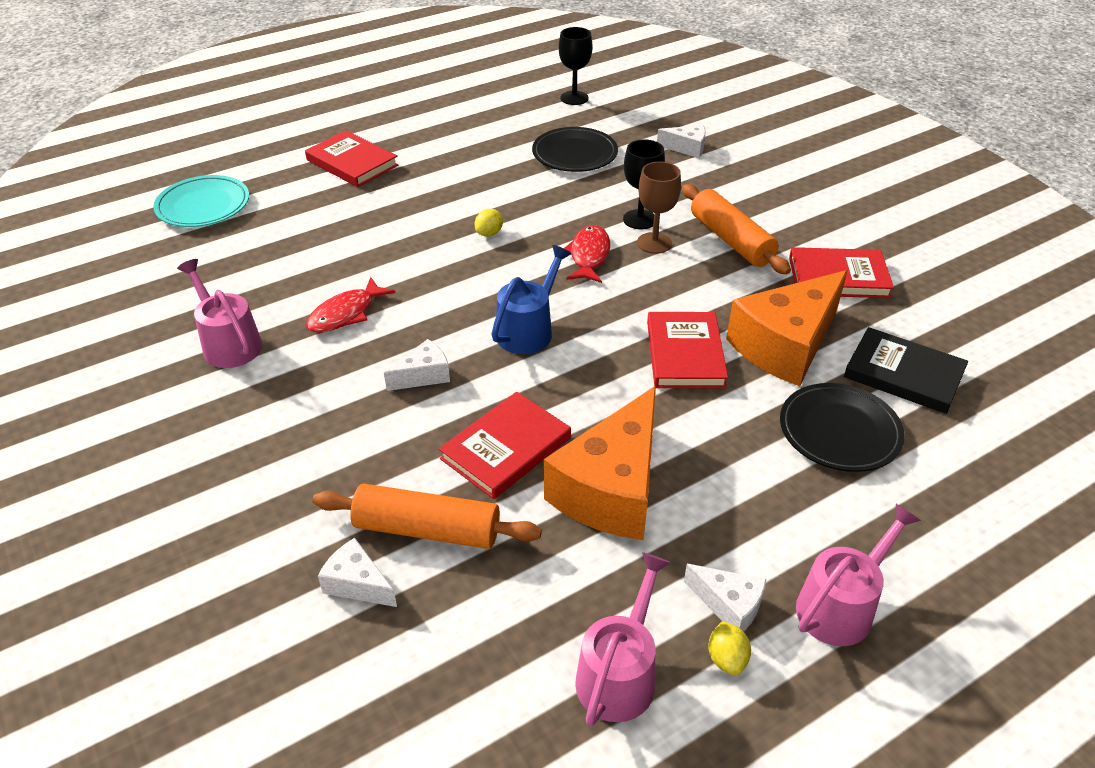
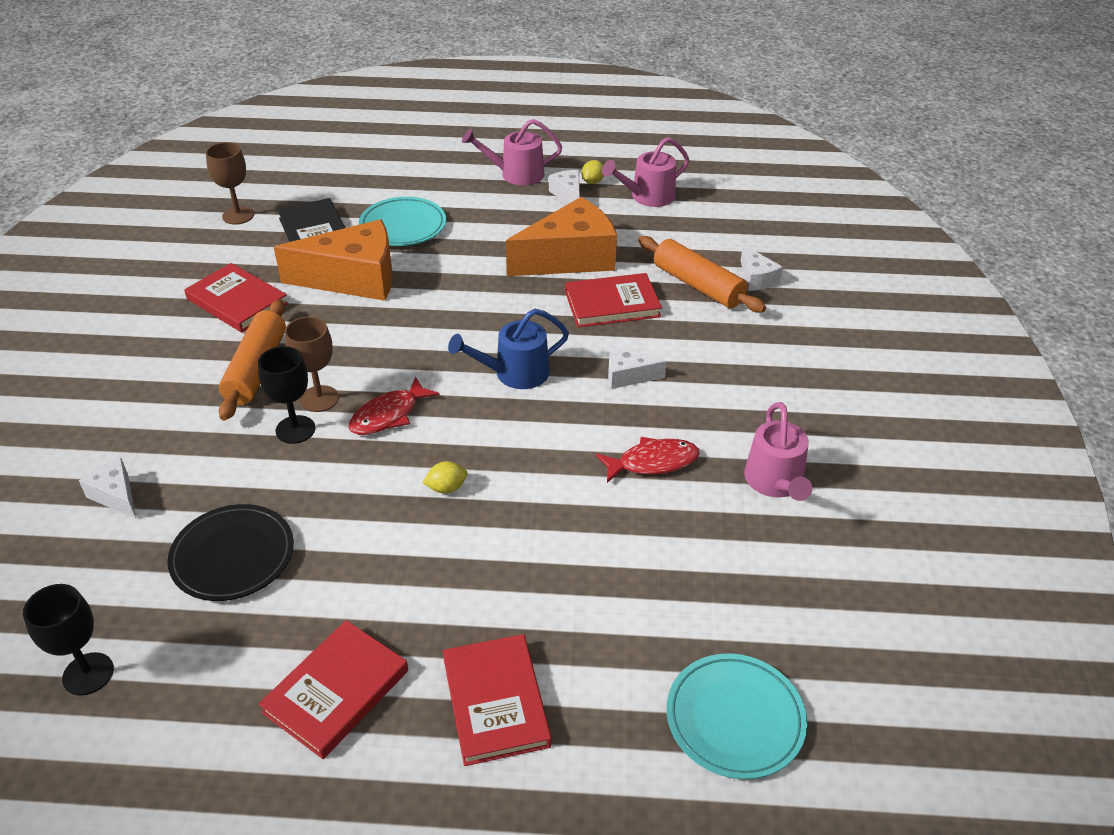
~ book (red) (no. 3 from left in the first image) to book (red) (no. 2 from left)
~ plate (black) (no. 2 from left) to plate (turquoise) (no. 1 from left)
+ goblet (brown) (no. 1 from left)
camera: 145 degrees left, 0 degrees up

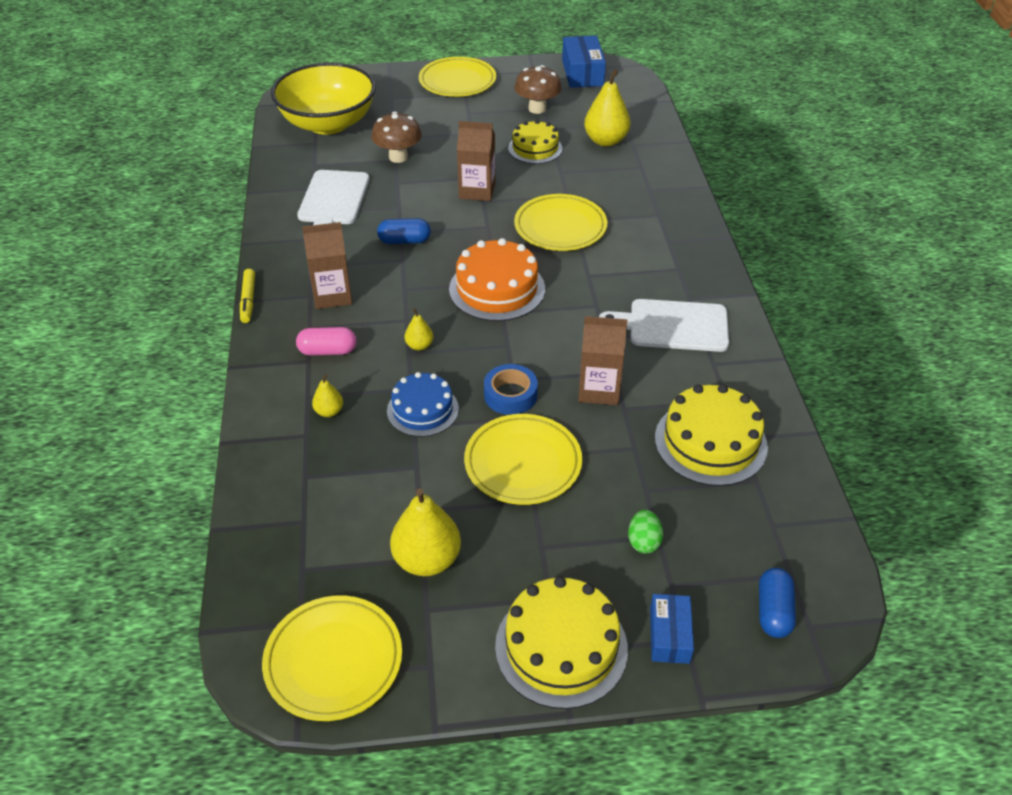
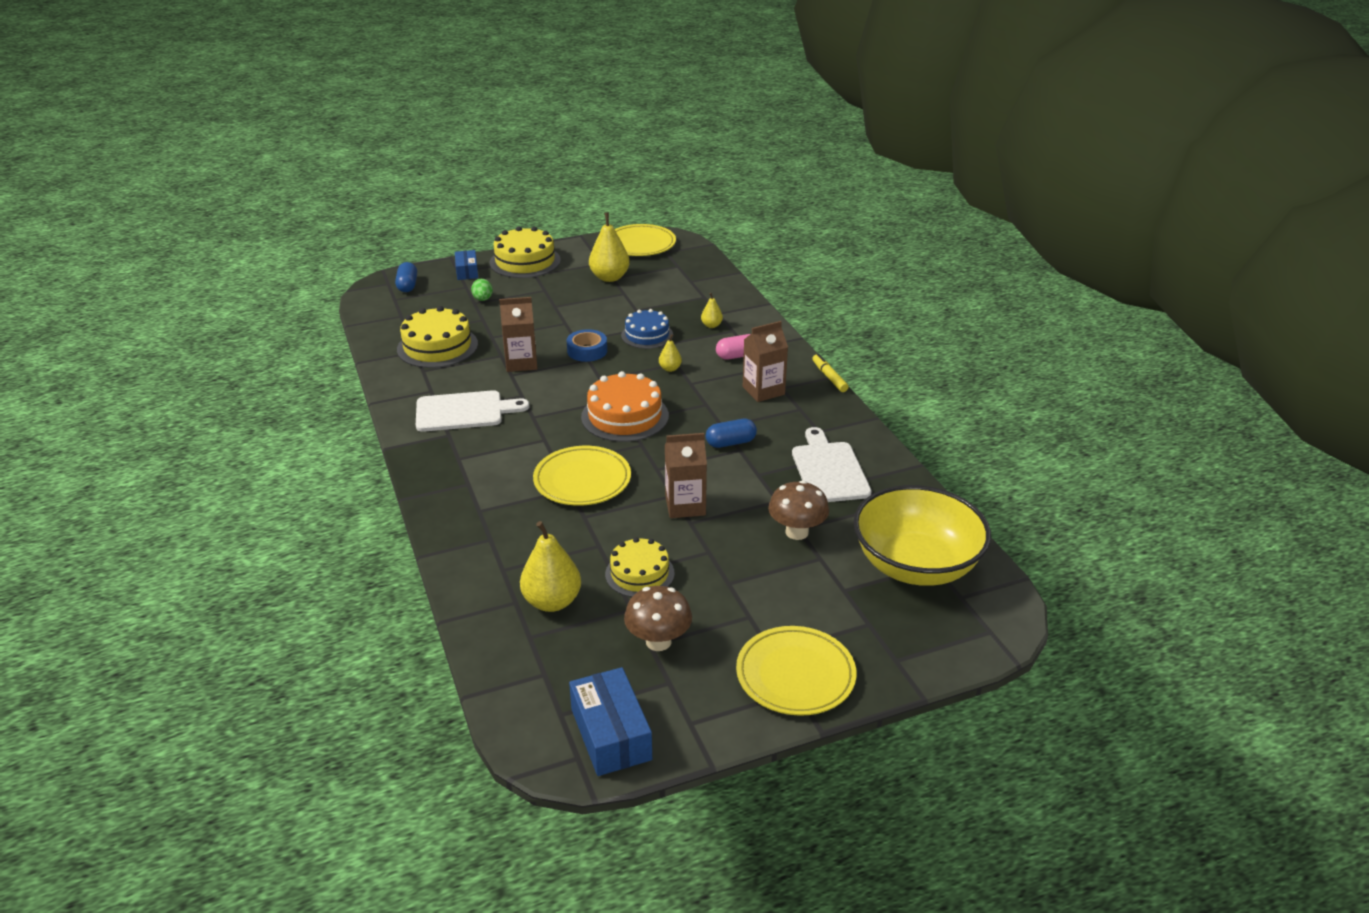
- plate (yellow) (no. 3 from left)
camera: 165 degrees right, 10 degrees down

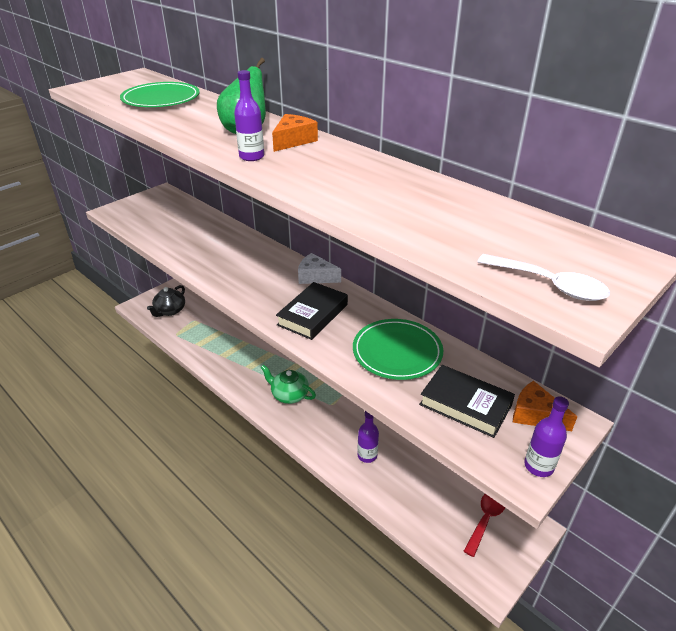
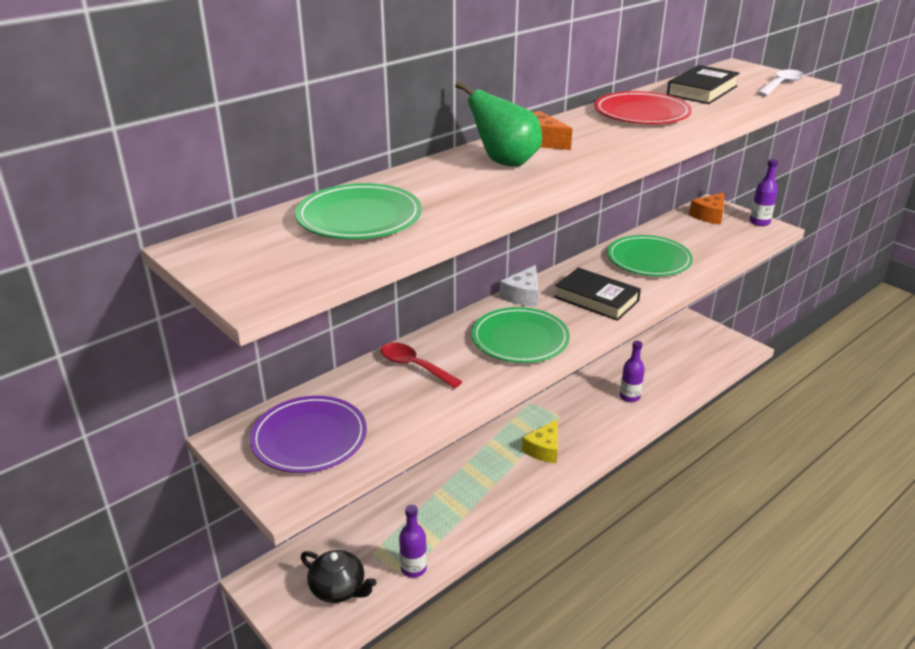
~ bottle (purple) (no. 1 from left)
~ teapot (green) to cheese (yellow)
~ book (black) (no. 2 from left)
~ spoon (red)
+ plate (red)
+ plate (green) (no. 2 from left)
+ plate (purple)
camera: 85 degrees left, 5 degrees down

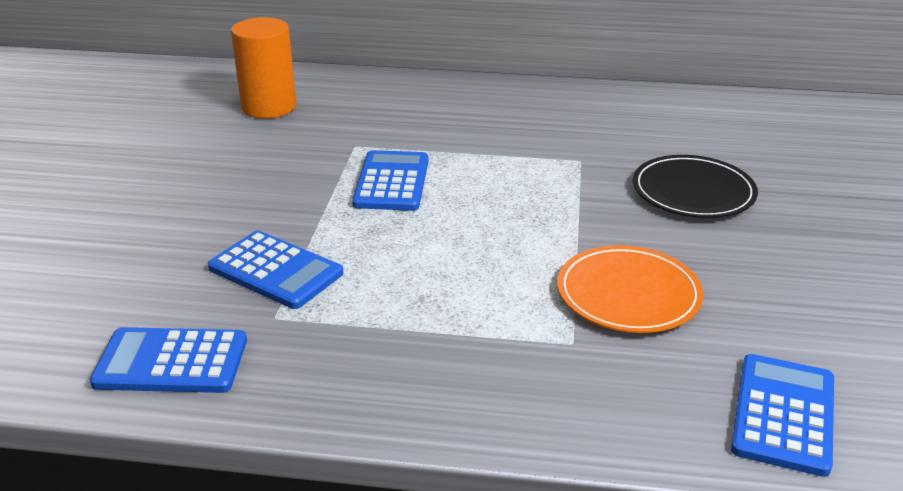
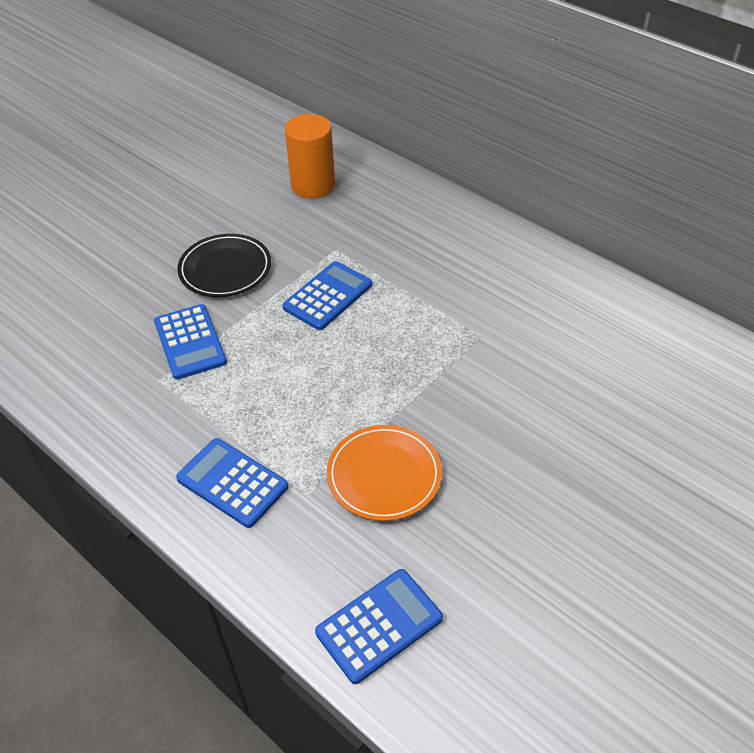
~ plate (black)
~ calculator (blue) (no. 1 from left in the first image) to calculator (blue) (no. 2 from left)
camera: 35 degrees right, 15 degrees up

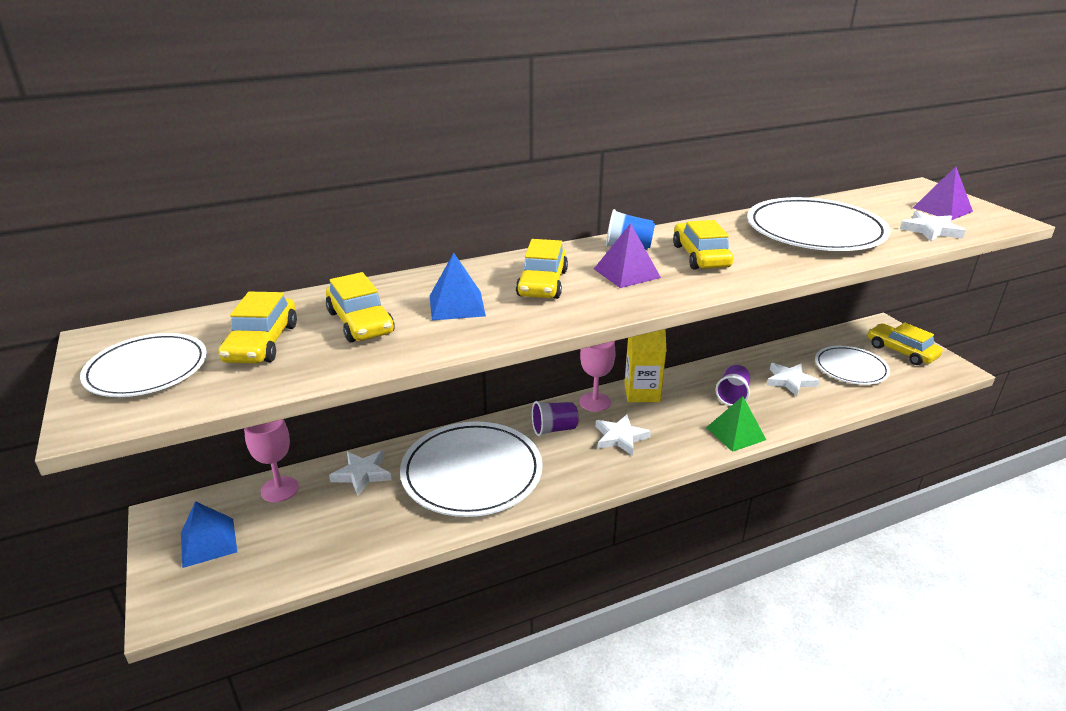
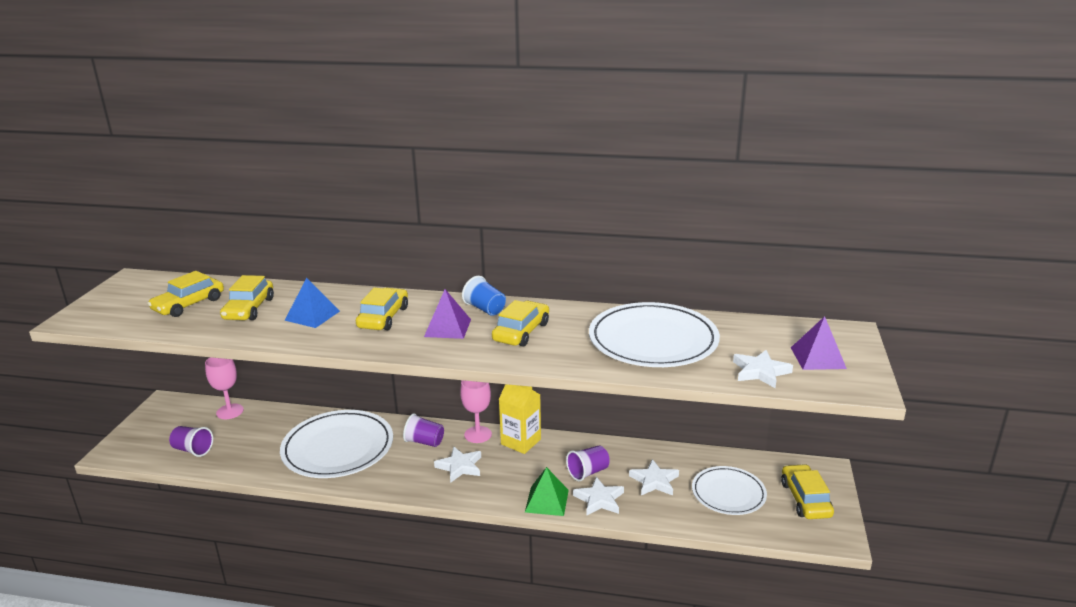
~ car (yellow) (no. 3 from left) 150 degrees clockwise
- plate (white) (no. 1 from left)
~ star (white) (no. 1 from left in the first image) to star (white) (no. 2 from left)
- pyramid (blue) (no. 1 from left)
+ cup (purple) (no. 1 from left)
camera: 35 degrees right, 5 degrees down

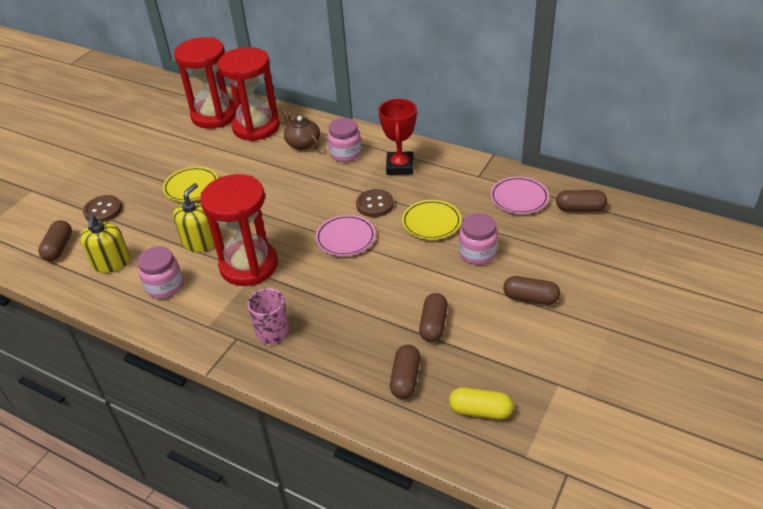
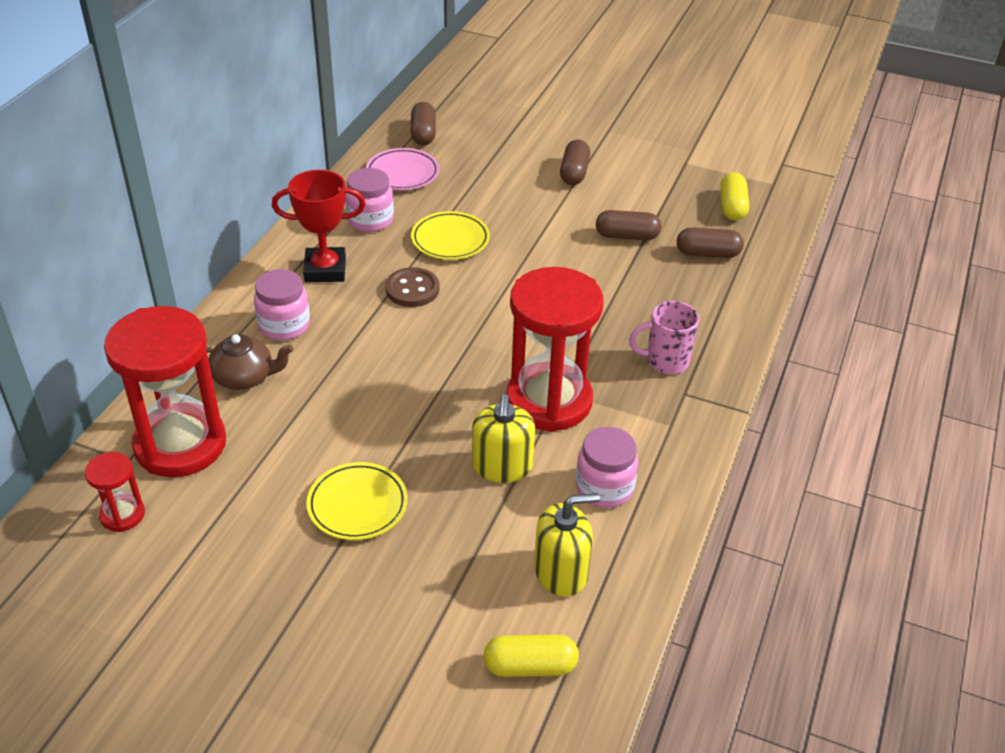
~ hourglass (red) (no. 1 from left) x0.46
~ teapot (brown) 135 degrees counterclockwise
~ soap dispenser (yellow) (no. 2 from left in the first image) 105 degrees counterclockwise
- button (brown) (no. 1 from left)
~ jar (pink) (no. 3 from left in the first image) to jar (pink) (no. 2 from left)
- plate (pink) (no. 1 from left)
~ capsule (brown) (no. 1 from left) to capsule (yellow) (no. 1 from left)
camera: 100 degrees left, 0 degrees up

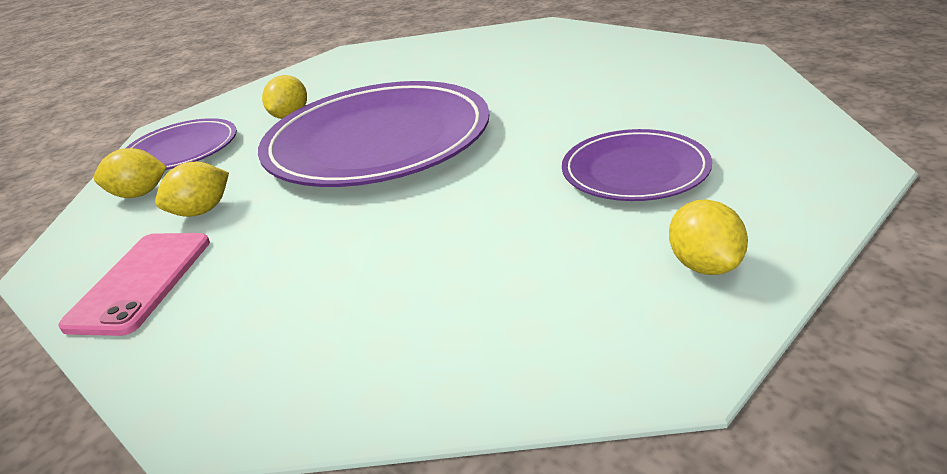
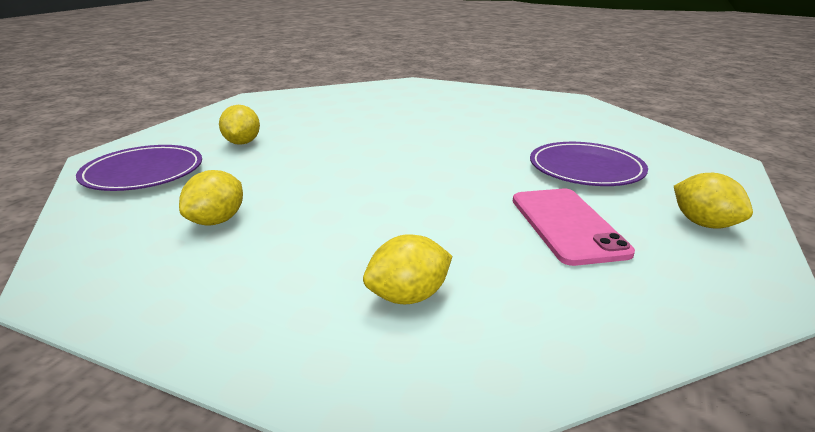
- plate (purple) (no. 2 from left)
~ lemon (yellow) (no. 1 from left in the first image) to lemon (yellow) (no. 3 from left)
~ phone (pink)
camera: 25 degrees left, 5 degrees down

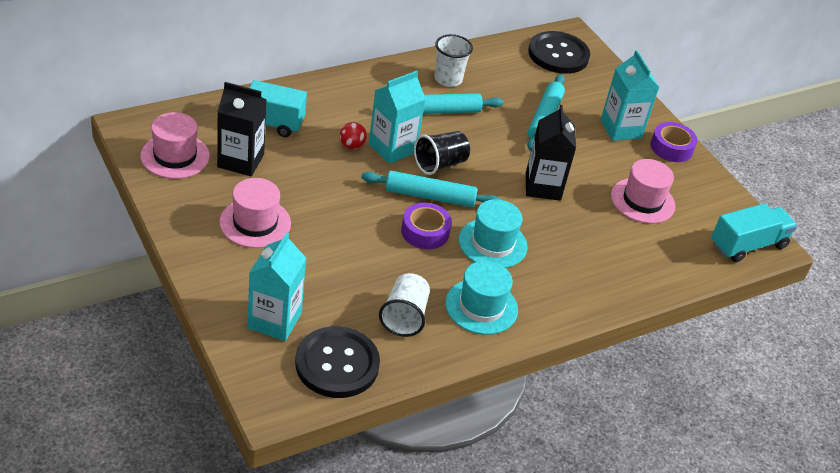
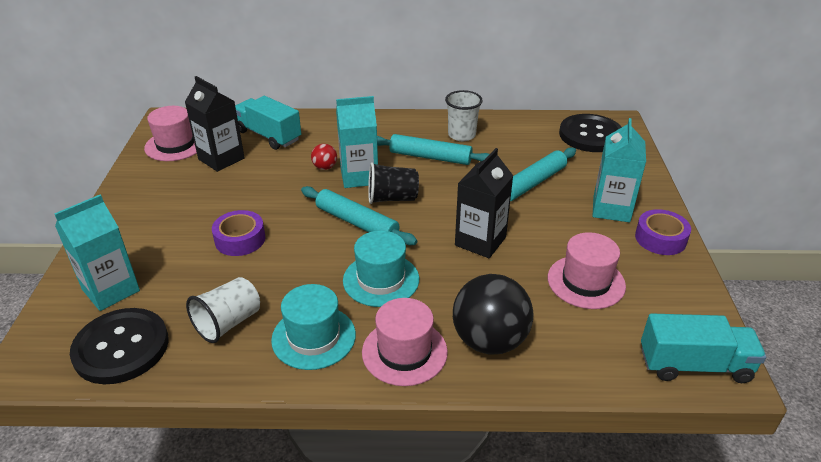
~ hat (pink) (no. 2 from left)
~ tape (purple) (no. 1 from left)
+ ball (black)
camera: 35 degrees right, 5 degrees down

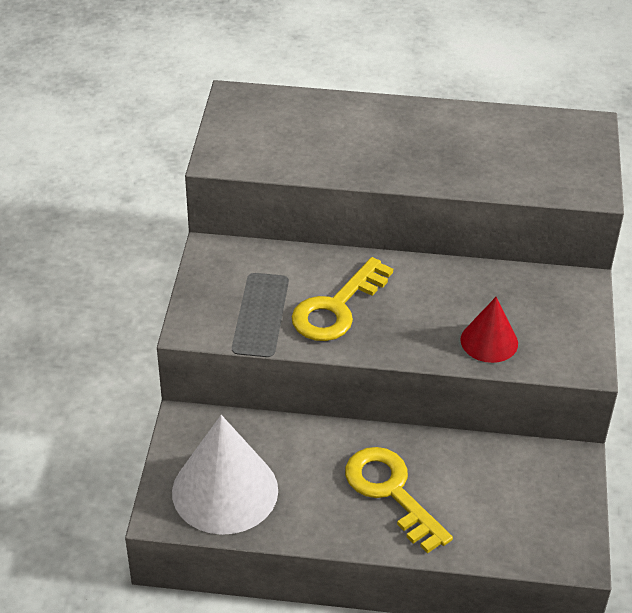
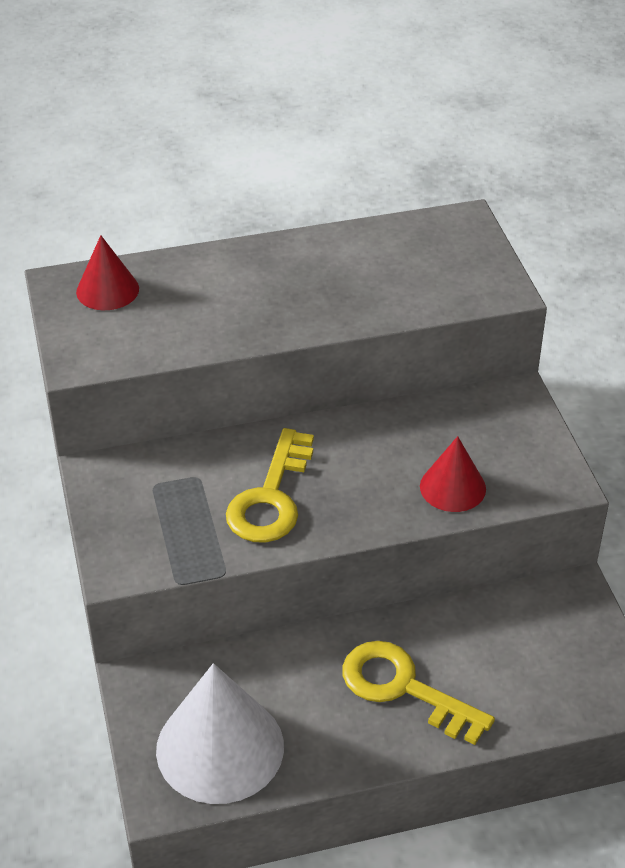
+ cone (red) (no. 1 from left)
camera: 20 degrees left, 0 degrees up

